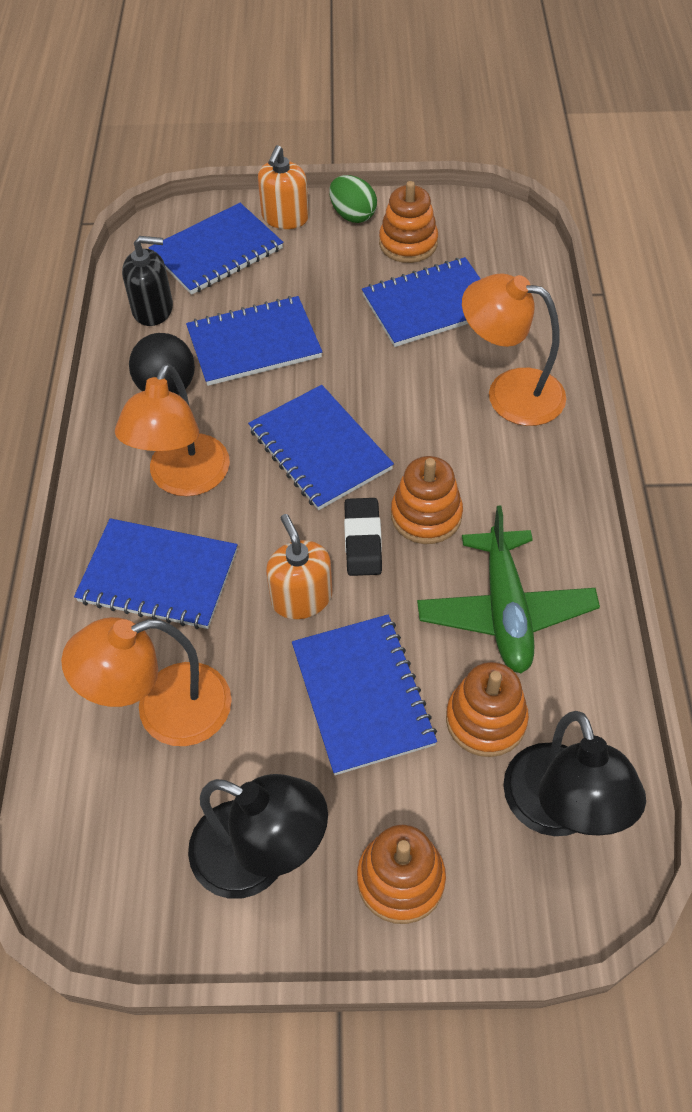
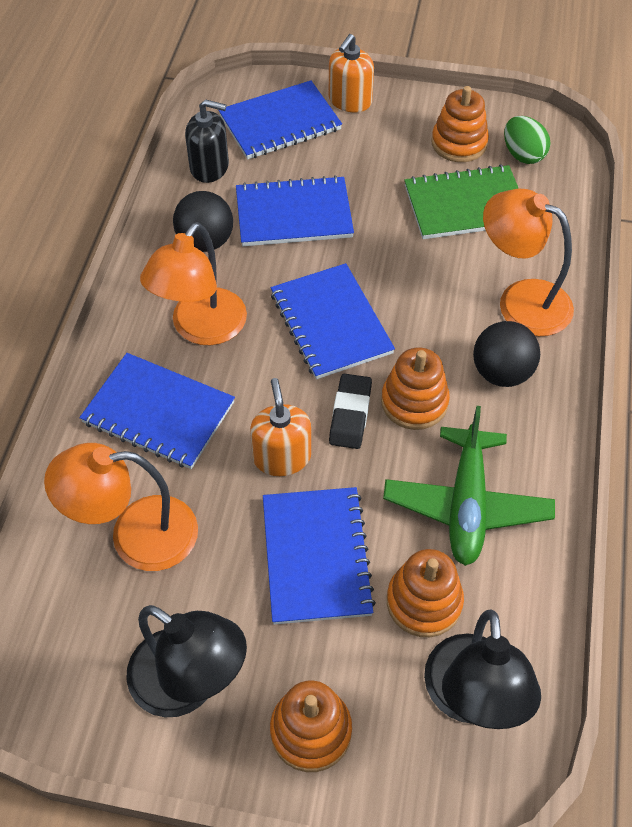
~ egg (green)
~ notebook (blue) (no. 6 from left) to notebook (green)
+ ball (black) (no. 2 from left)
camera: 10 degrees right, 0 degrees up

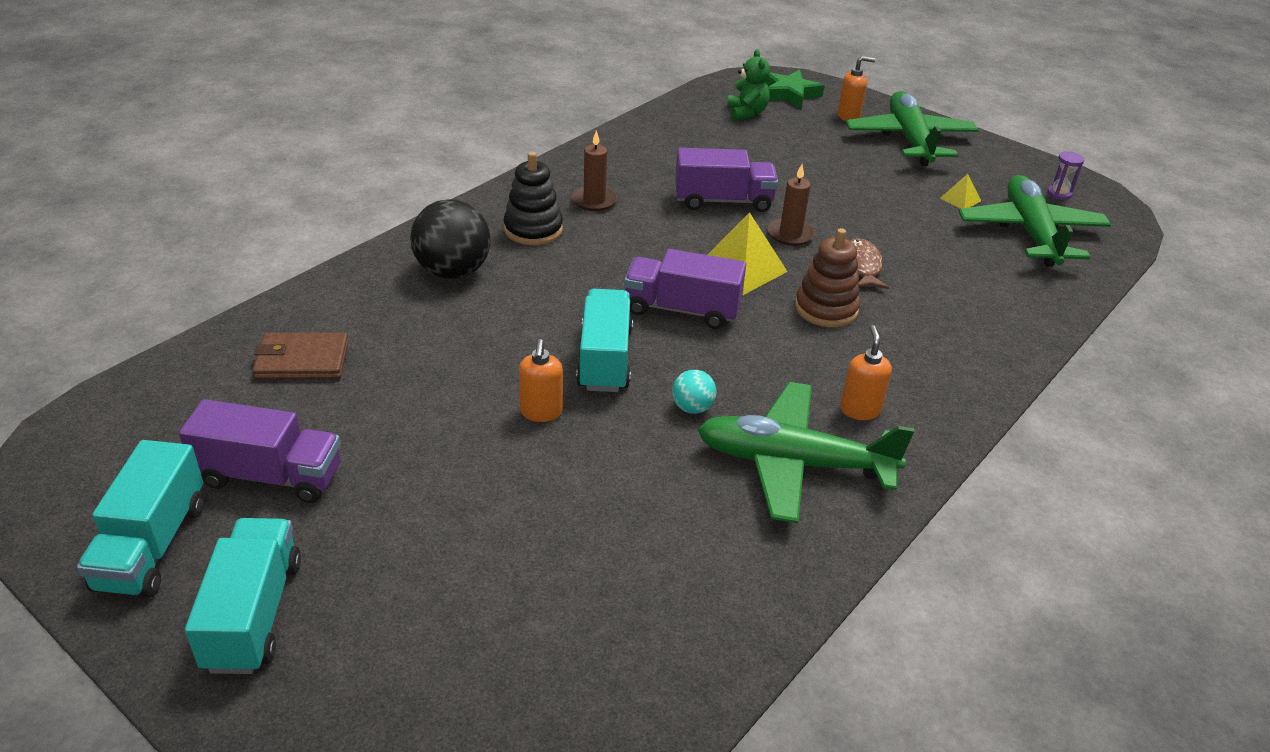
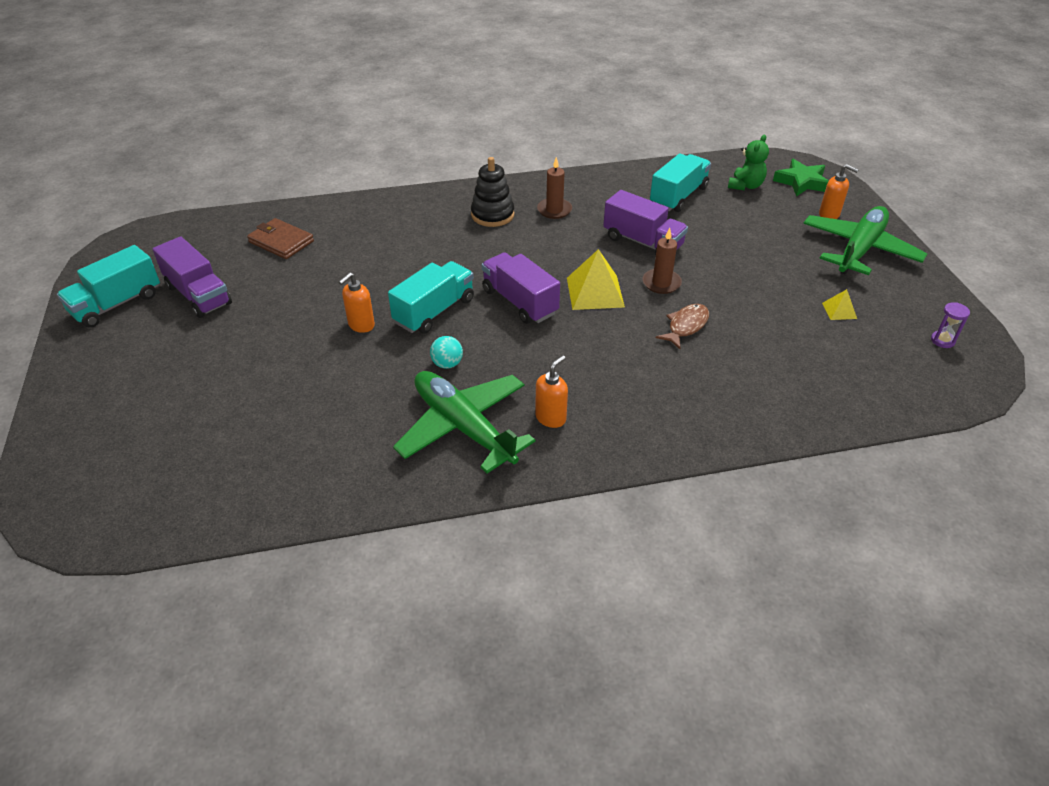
- plane (green) (no. 3 from left)
- ball (black)
- stacking toy (brown)
~ truck (turquoise) (no. 2 from left in the first image) to truck (turquoise) (no. 3 from left)
camera: 40 degrees right, 5 degrees up

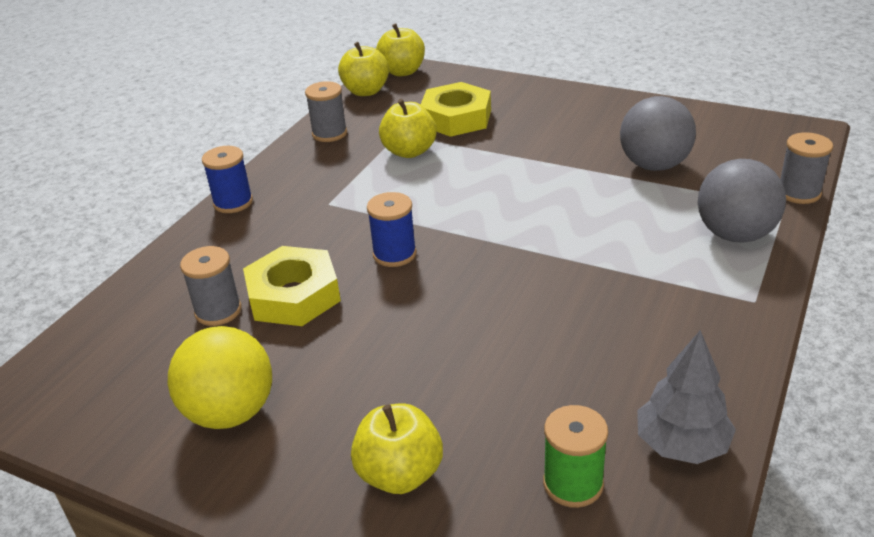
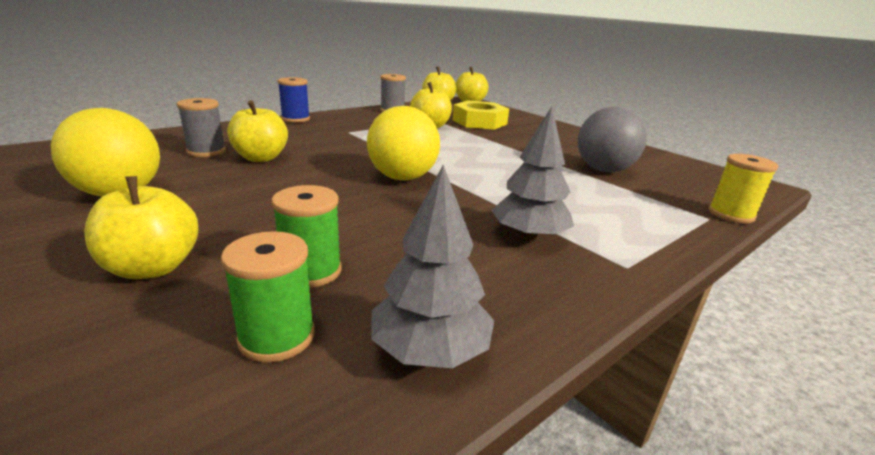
~ spool (grey) (no. 3 from left) to spool (yellow)
- ball (grey) (no. 2 from left)
- spool (blue) (no. 2 from left)
~ nut (yellow) (no. 1 from left) to apple (yellow) (no. 2 from left)
+ ball (yellow) (no. 2 from left)
+ tree (grey) (no. 2 from left)
+ spool (green) (no. 2 from left)
camera: 20 degrees right, 10 degrees down

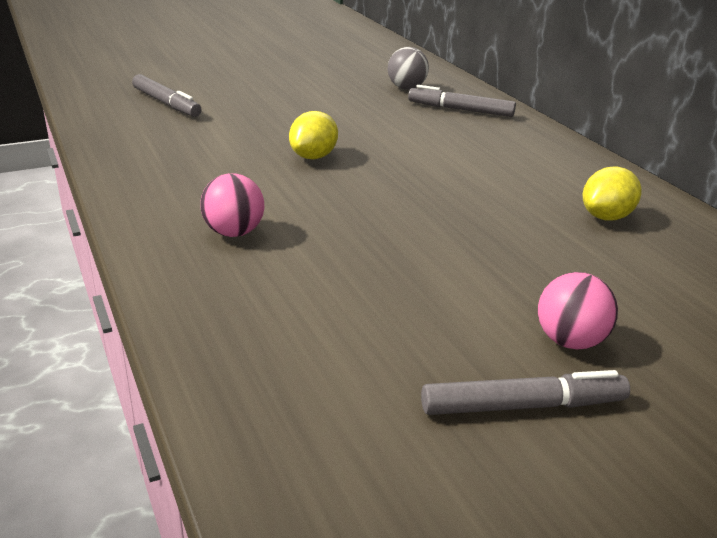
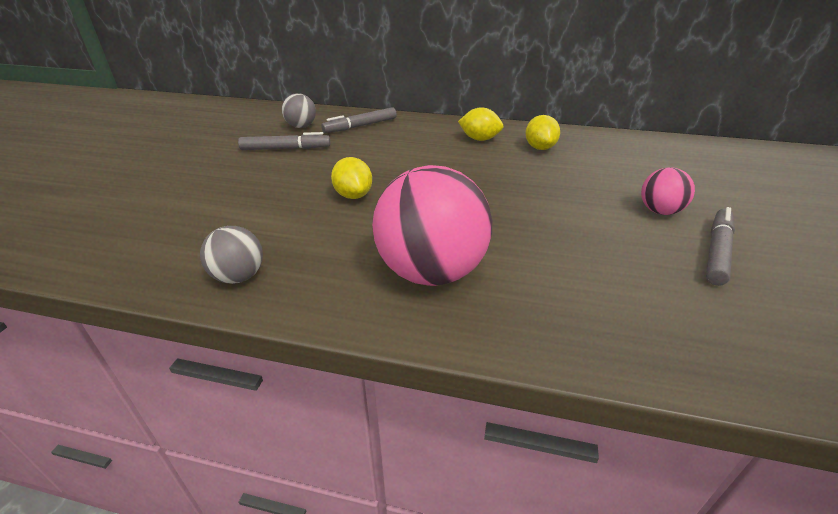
~ marker (grey) (no. 1 from left)
~ ball (pink) (no. 1 from left) x2.00
+ lemon (yellow) (no. 2 from left)
+ ball (grey) (no. 1 from left)
camera: 50 degrees left, 5 degrees up

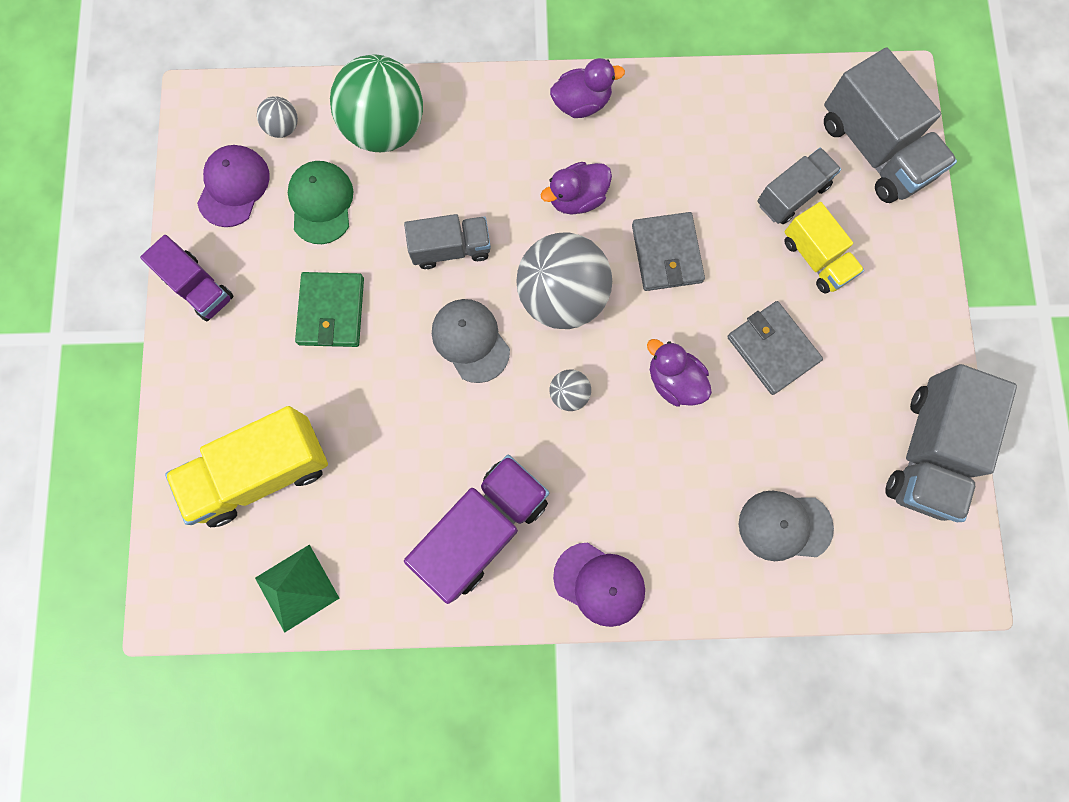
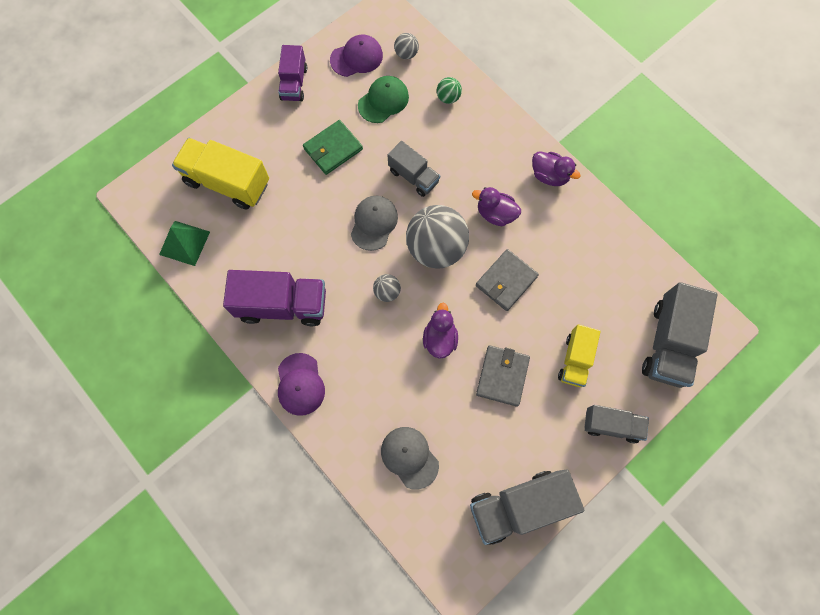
~ ball (green) x0.44
~ truck (grey) (no. 2 from left in the first image) to truck (grey) (no. 3 from left)
camera: 50 degrees right, 5 degrees down

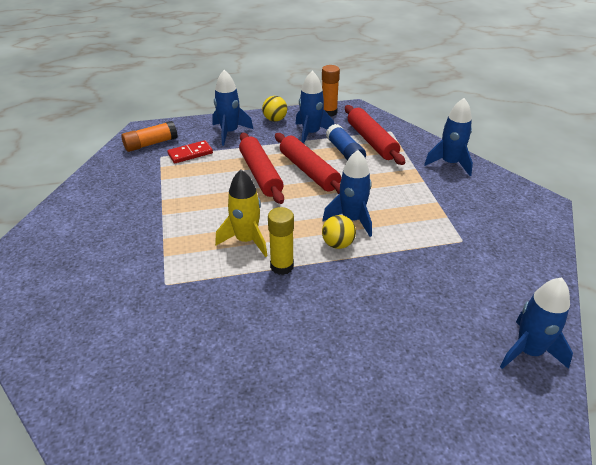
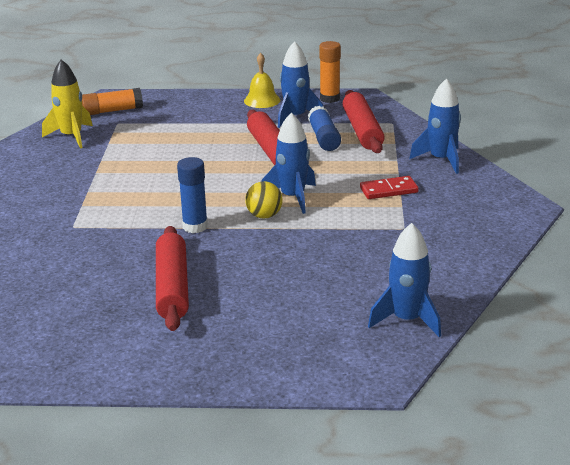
- rocket (blue) (no. 1 from left)
~ ball (yellow) (no. 1 from left) to bell (yellow)
~ rolling pin (red) (no. 1 from left)
~ domino (red)
~ rocket (yellow)
~ glue stick (yellow) to glue stick (blue) (no. 1 from left)
camera: 15 degrees right, 10 degrees down

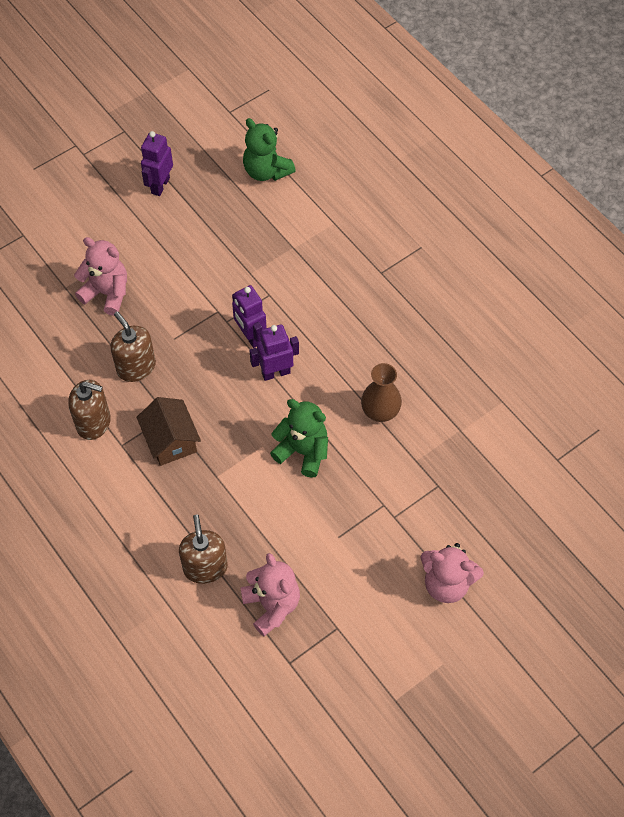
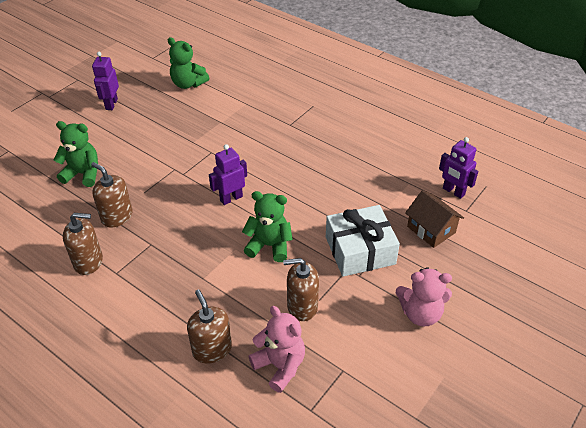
~ teddy bear (pink) (no. 1 from left) to teddy bear (green) (no. 1 from left)
~ robot (purple) (no. 2 from left in the first image) to robot (purple) (no. 3 from left)
- vase (brown)
~ house (brown)
+ gift (white)
+ soap dispenser (brown) (no. 4 from left)
camera: 15 degrees left, 15 degrees down

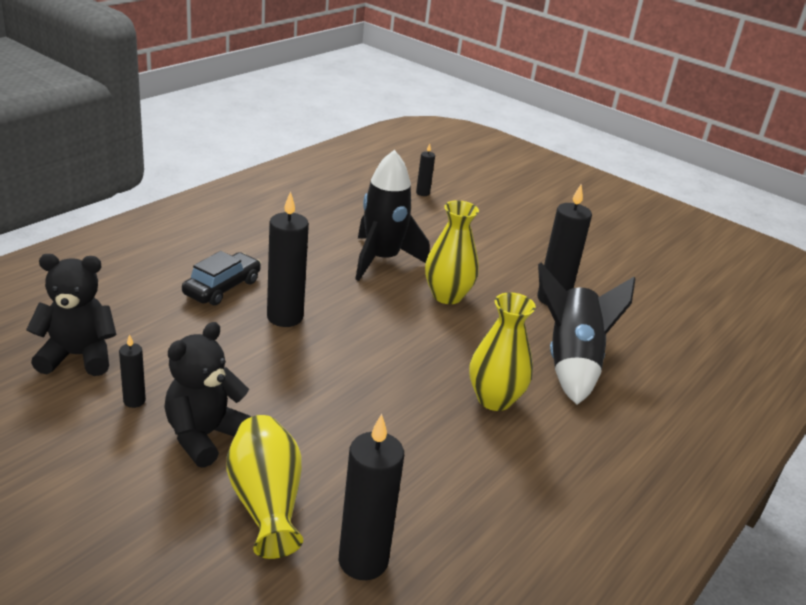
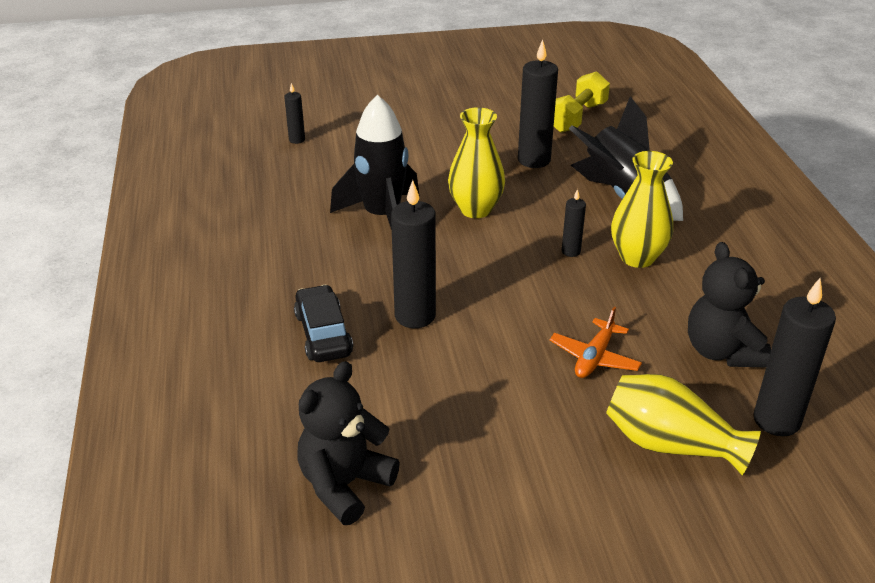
~ teddy bear (black) (no. 2 from left)
~ candle (black) (no. 1 from left in the first image) to candle (black) (no. 4 from left)
+ dumbbell (yellow)
+ plane (orange)
camera: 45 degrees left, 5 degrees up

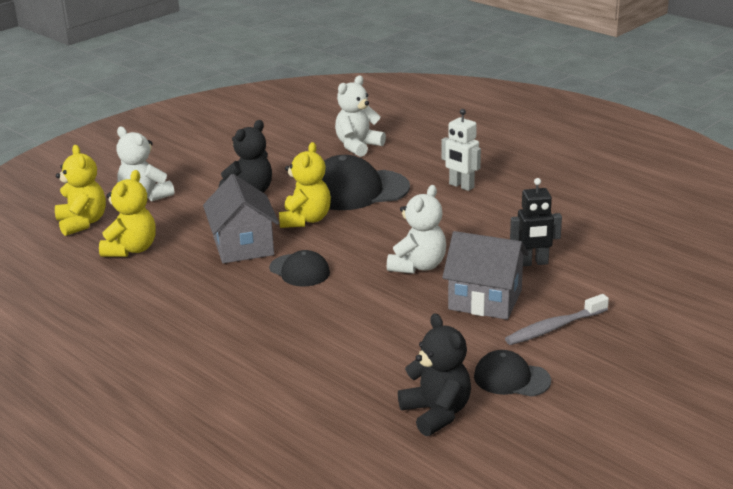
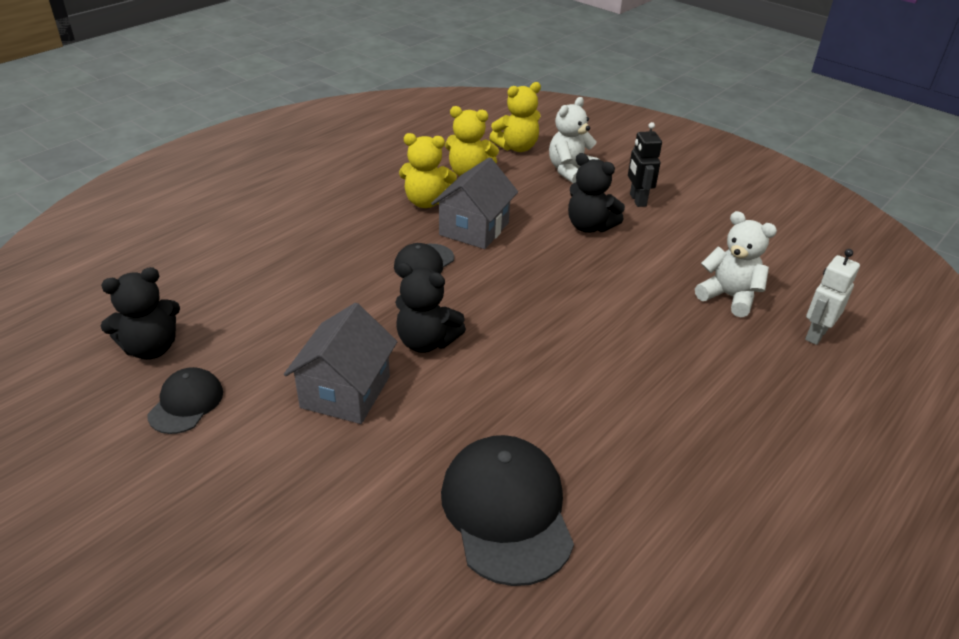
~ robot (white)
~ teddy bear (yellow) (no. 3 from left in the first image) to teddy bear (yellow) (no. 1 from left)
~ cap (black) (no. 2 from left in the first image) to cap (black) (no. 3 from left)
~ house (grey) (no. 1 from left in the first image) 45 degrees counterclockwise
~ robot (black)
~ teddy bear (white) (no. 3 from left) to teddy bear (black) (no. 2 from left)
- toothbrush (grey)
camera: 85 degrees right, 10 degrees up

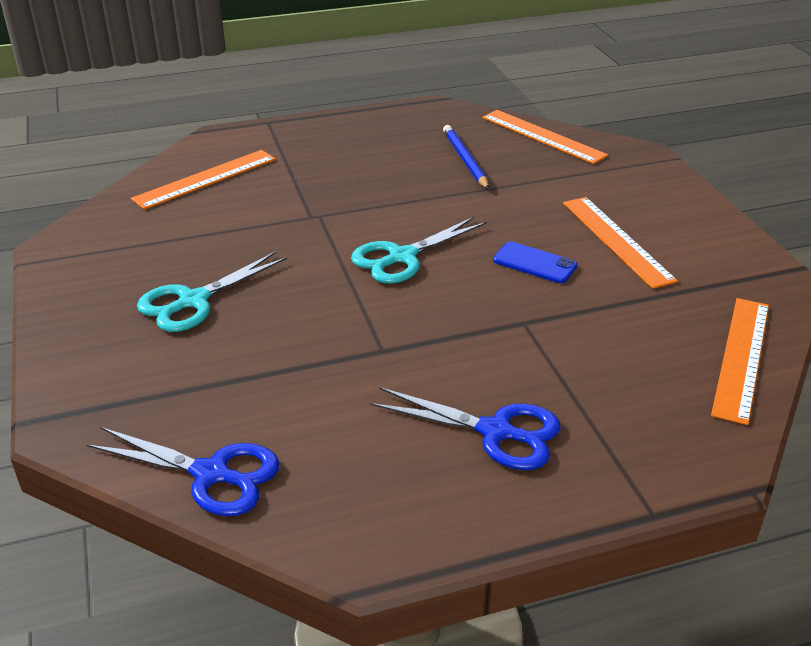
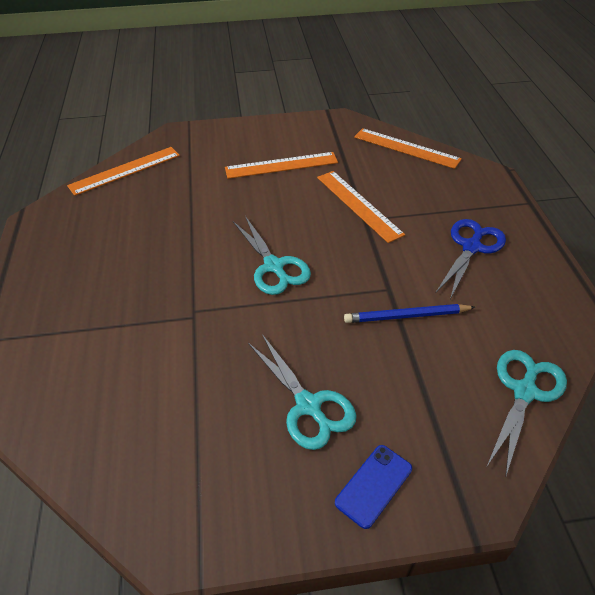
~ pencil (blue)
~ ruler (orange) (no. 1 from left in the first image) to ruler (orange) (no. 3 from left)
~ phone (blue)
~ scissors (blue) (no. 1 from left) to scissors (turquoise) (no. 3 from left)
camera: 80 degrees left, 10 degrees up

